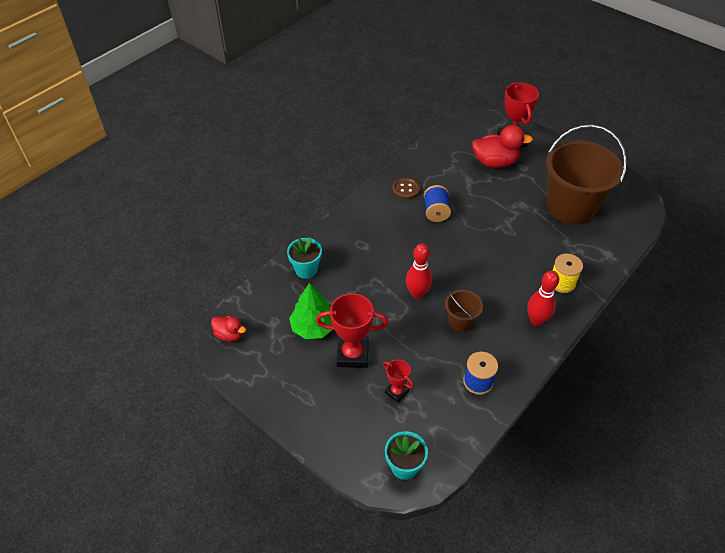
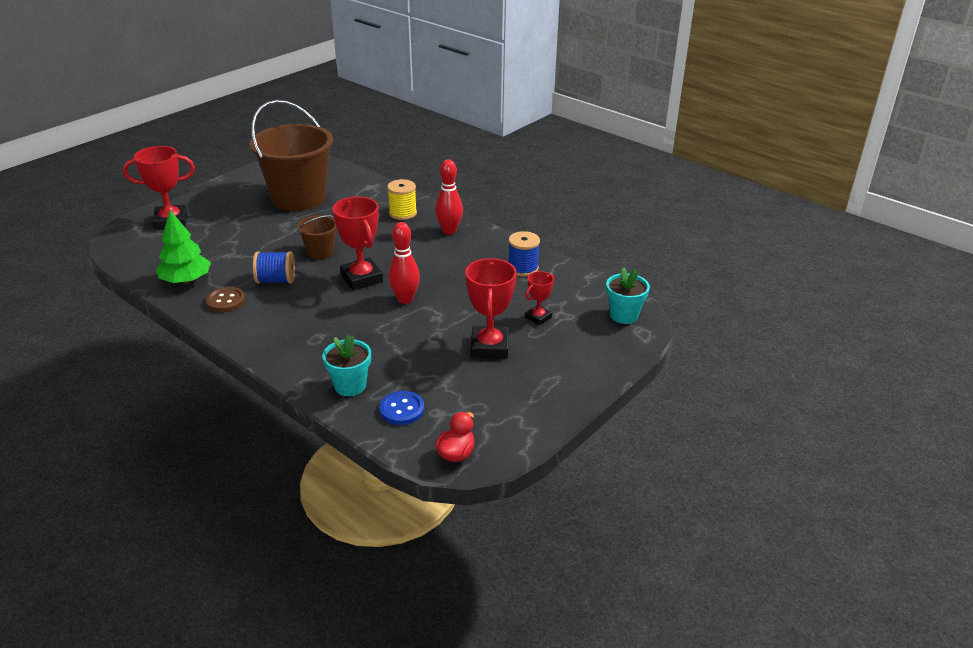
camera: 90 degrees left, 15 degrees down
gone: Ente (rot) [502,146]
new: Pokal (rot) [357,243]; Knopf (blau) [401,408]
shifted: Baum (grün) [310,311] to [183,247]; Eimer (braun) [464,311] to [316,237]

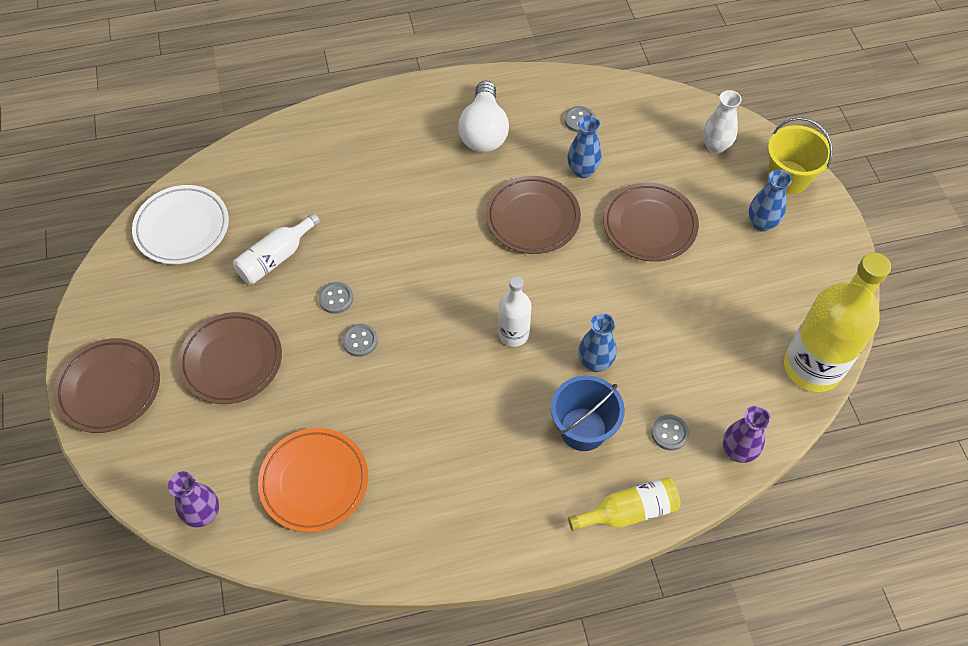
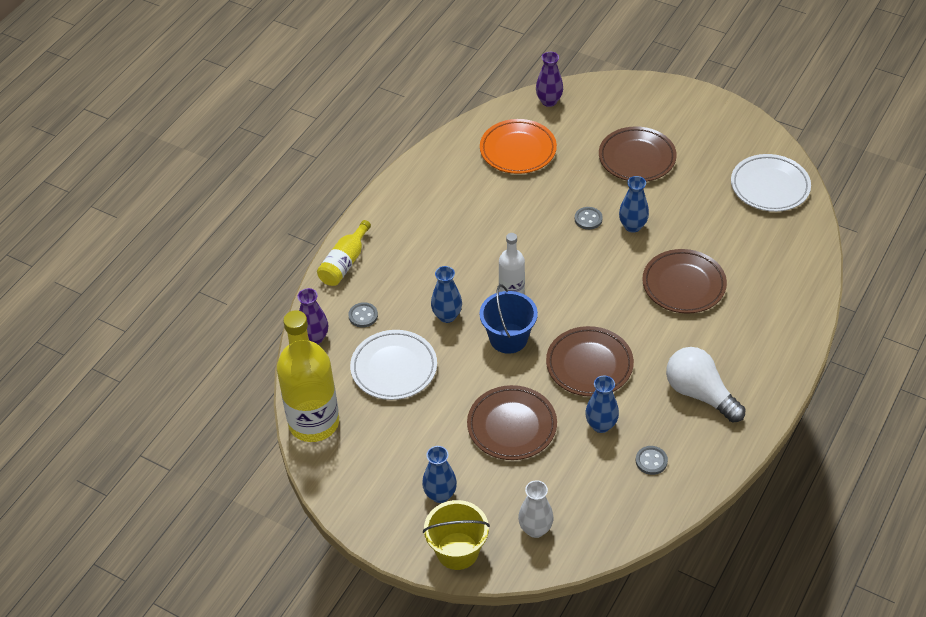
camera: 135 degrees right, 10 degrees down
gone: Flasche (weiß) [276,248]
new: Teller (weiß) [393,365]
shifted: Teller (braun) [106,385] to [684,281]; Eimer (blau) [588,413] to [509,319]
swapped: Knopf (grau) [335,298] to Vase (blau) [634,204]

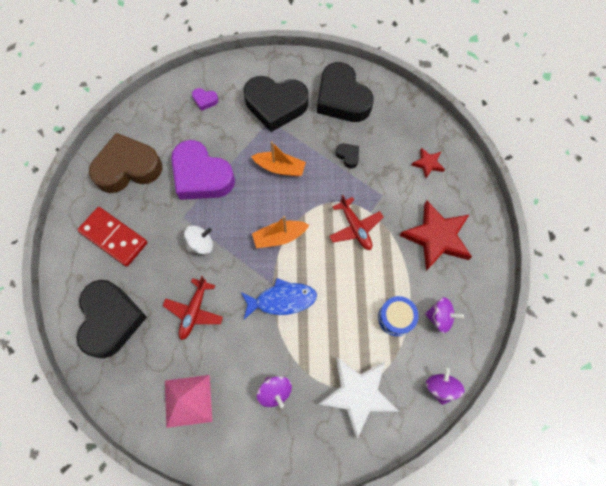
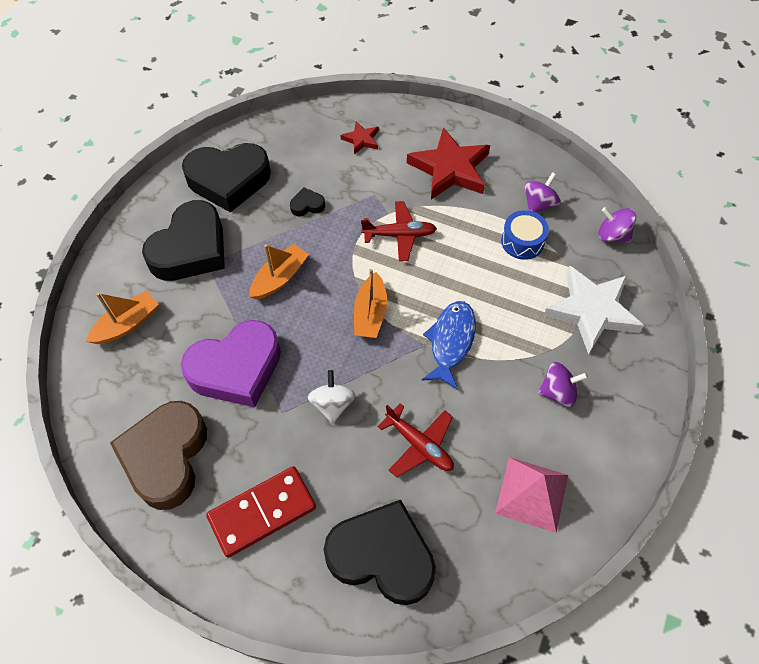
camera: 65 degrees left, 10 degrees down
swapped: Herz (lila) [205,99] to Boot (orange) [122,317]

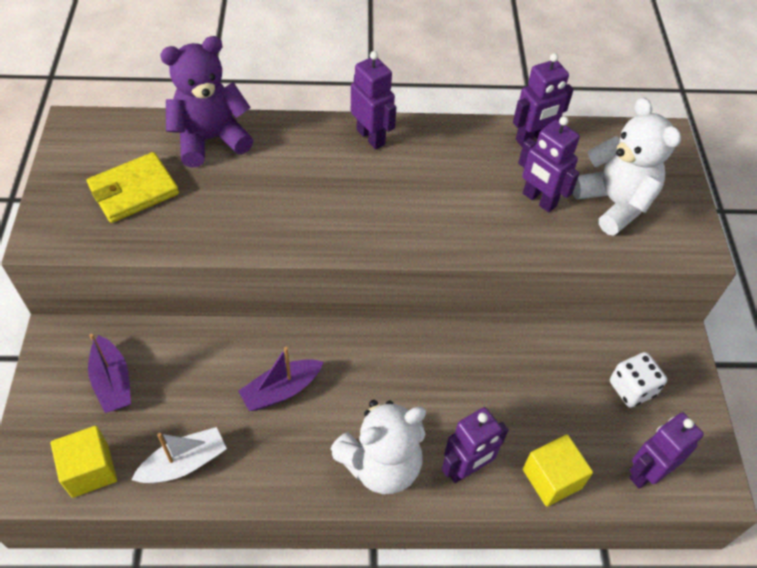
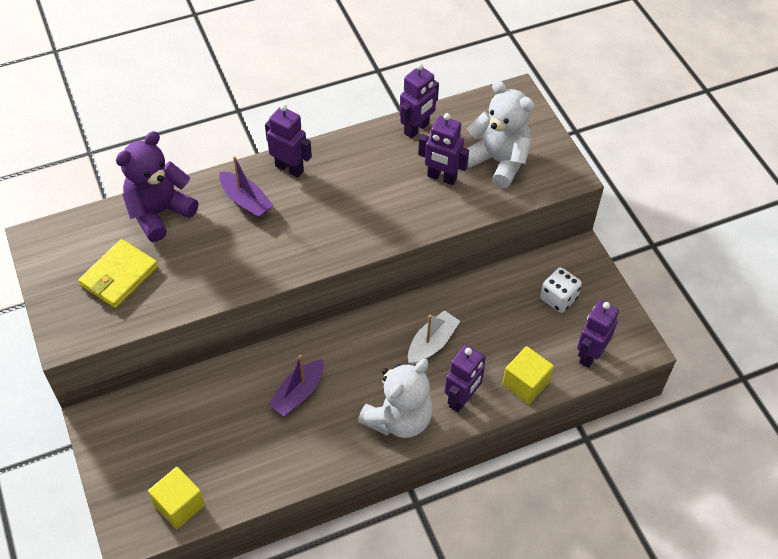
camera: 20 degrees left, 0 degrees up
shifted: Boot (lila) [109,373] to [246,187]; Boot (weiß) [179,455] to [434,337]

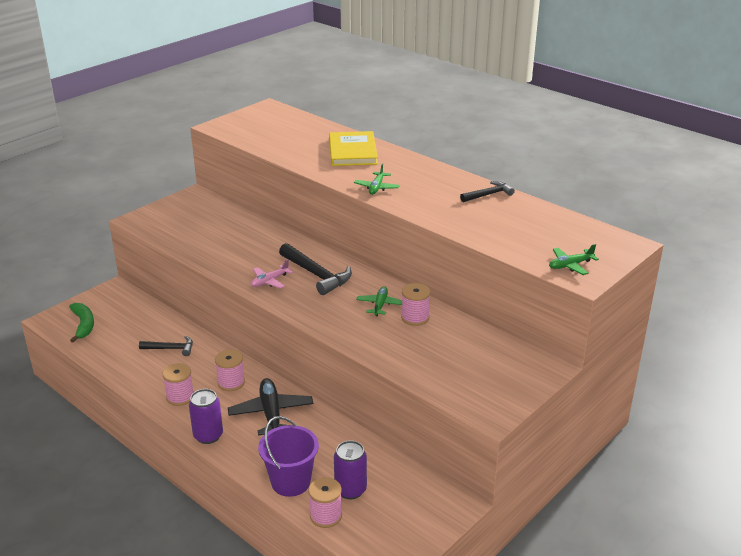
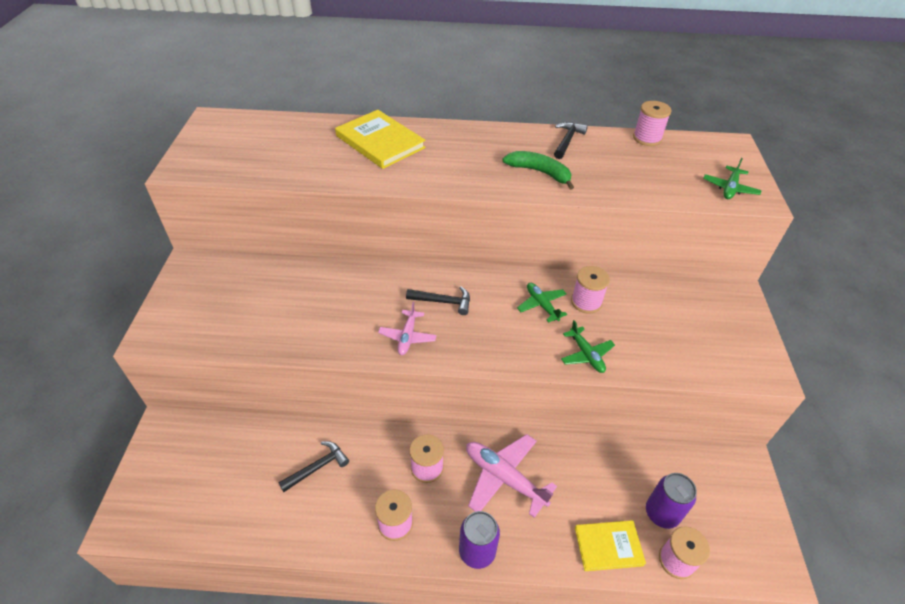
camera: 40 degrees left, 15 degrees up
new: Garnrolle (rosa) [652,123]
shifted: Banane (grün) [81,322] to [538,170]; Flugzeug (grün) [377,179] to [588,346]
swapped: Eimer (lila) [288,456] to Buch (gelb) [610,545]
repainted: Flugzeug (schwarz) [270,406] to Flugzeug (rosa) [511,476]
scaled: Hammer (schwarz) [315,269] = [438,301] x0.61

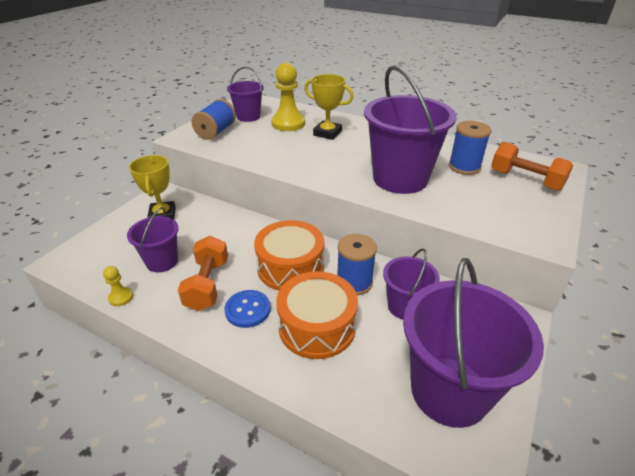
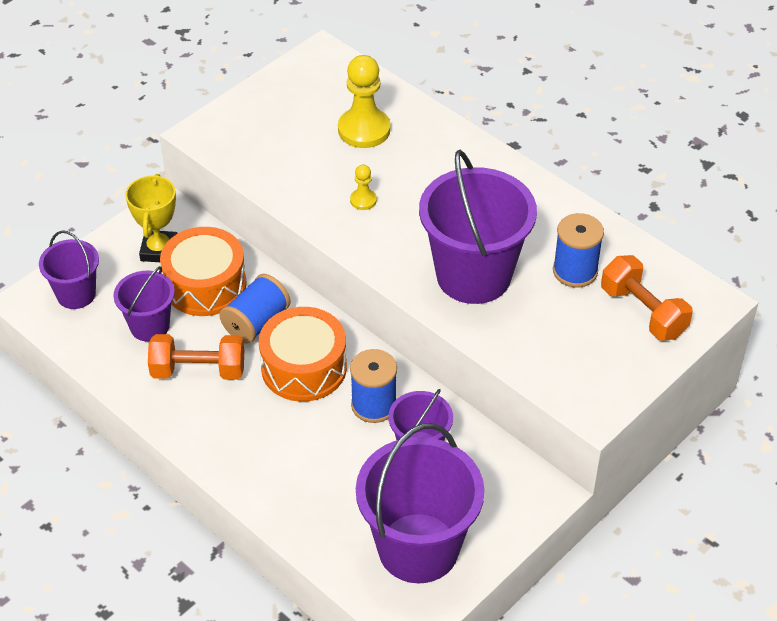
camera: 15 degrees right, 10 degrees up
gone: Knopf (blau) [247,309]; Pokal (gelb) [328,107]
shifted: Bauer (gelb) [118,286] to [363,187]; Garnrolle (blau) [213,119] to [254,309]; Eimer (lila) [245,94] to [69,269]; Trommel (orange) [317,315] to [203,271]
rotated: Hantel (orange) [203,273] = [196,357] 75 degrees clockwise

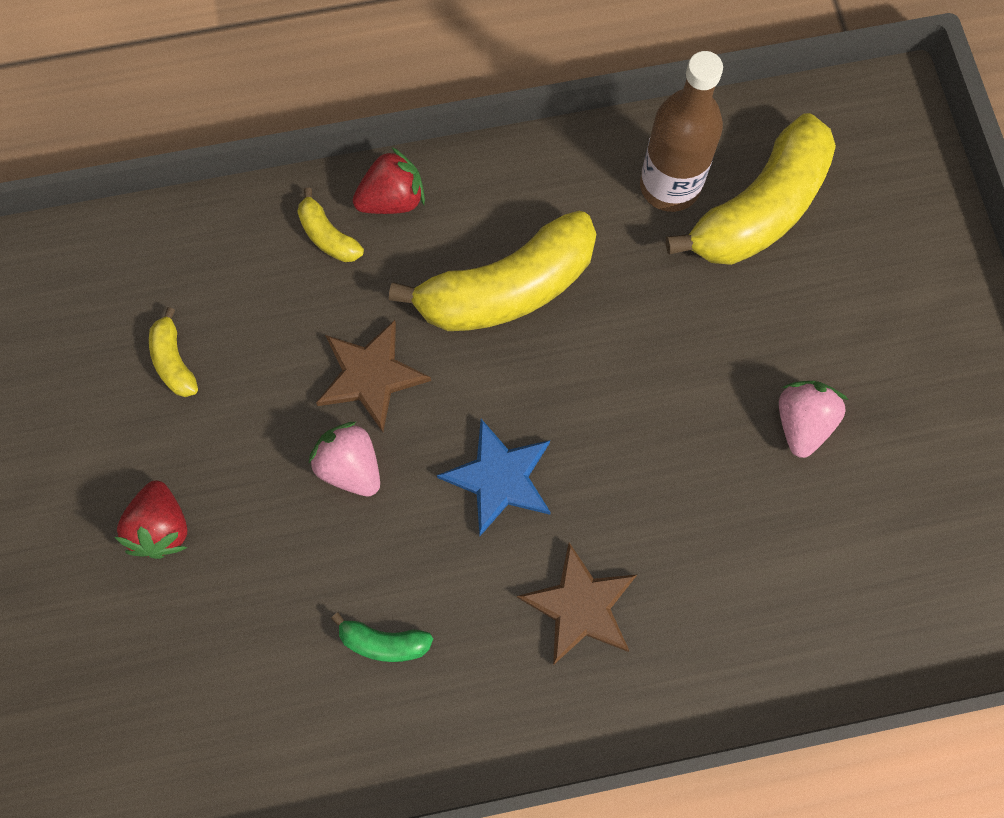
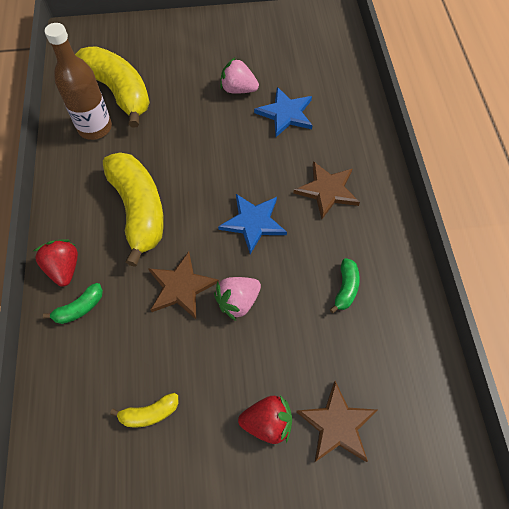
camera: 85 degrees left, 10 degrees down
new: Stern (blau) [283,112]; Stern (braun) [336,422]
repainted: Banane (gelb) [330,225] to Banane (grün) [73,303]

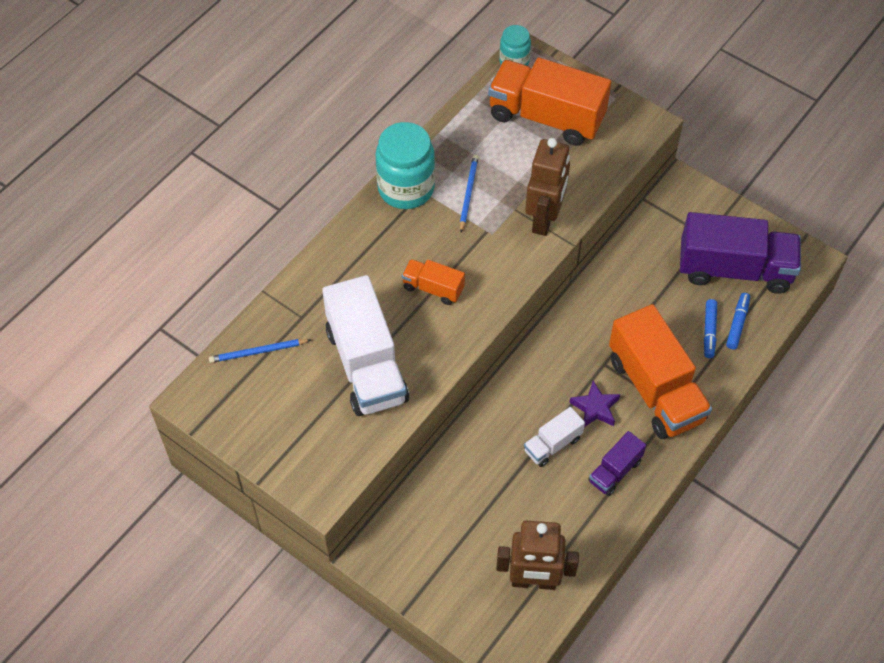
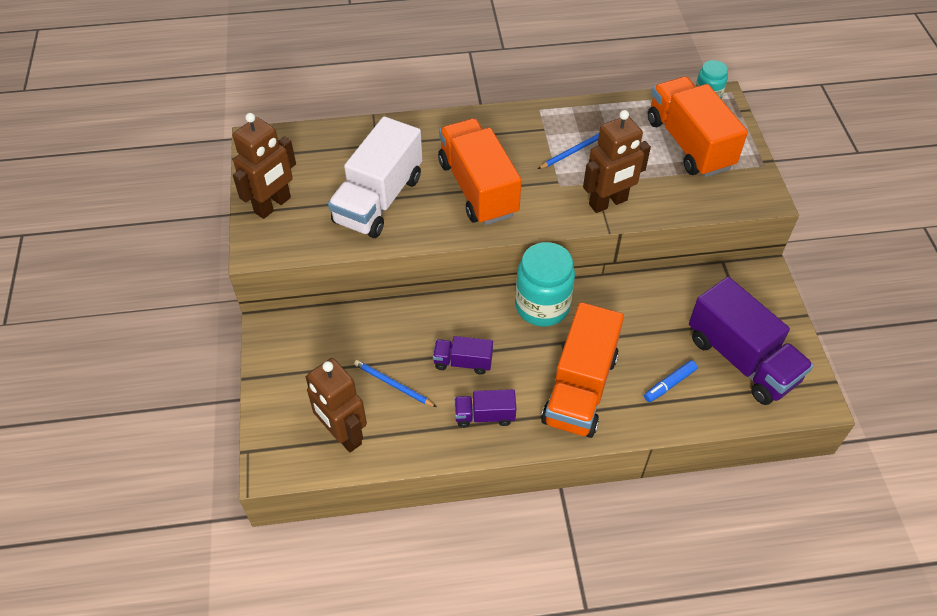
camera: 45 degrees right, 5 degrees down
gone: Stern (lila) [595,404]; Filzstift (blau) [738,321]
new: Roboter (braun) [264,166]
shifted: Bleistift (blau) [259,351] to [395,383]; Einmachglas (türkis) [405,165] to [545,284]
repainted: Lastwagen (weiß) [554,437] to Lastwagen (lila) [463,355]
scaled: Lastwagen (orange) [433,282] = [480,171] x2.04

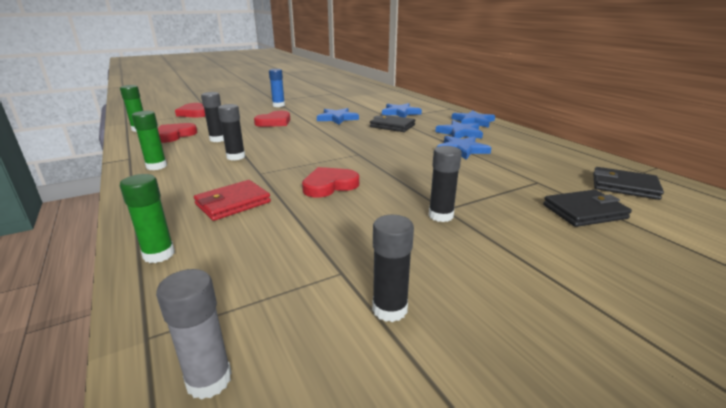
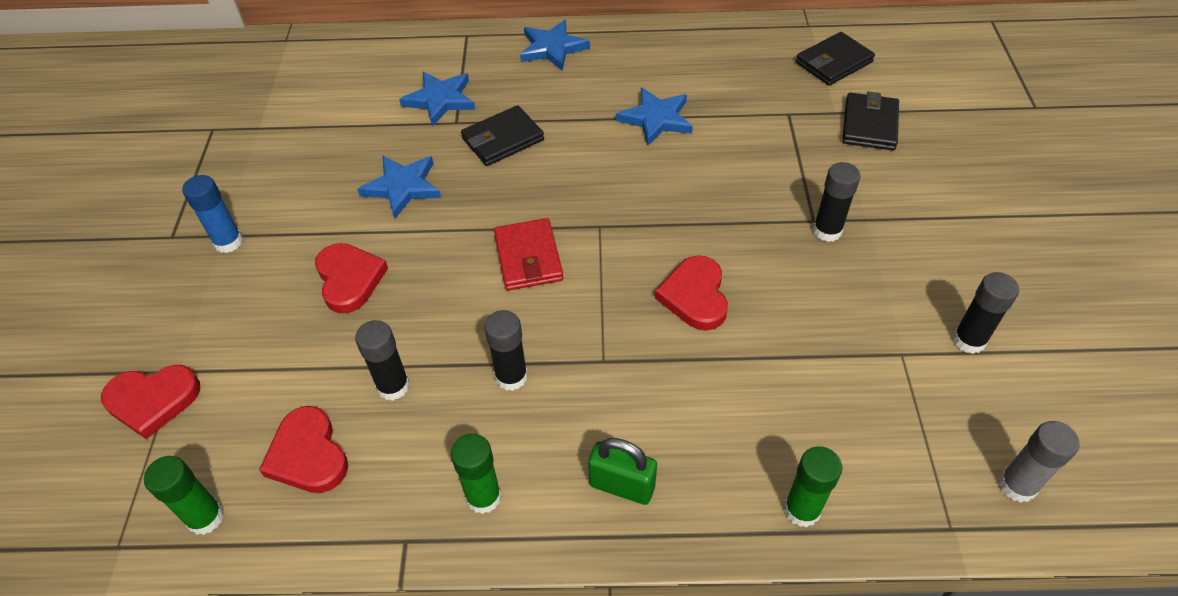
camera: 60 degrees left, 25 degrees up
gone: Stern (blau) [459,129]
new: Vorhängeschloss (grün) [622,471]
shifted: Geldbörse (rot) [232,200] to [528,254]

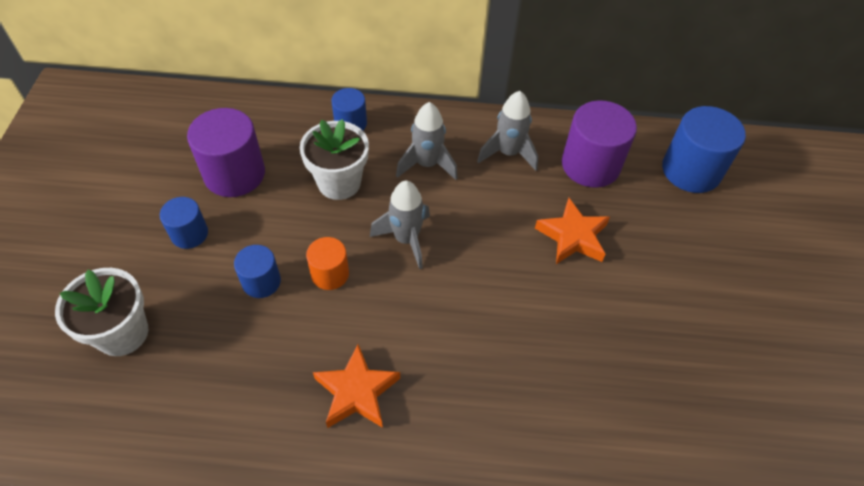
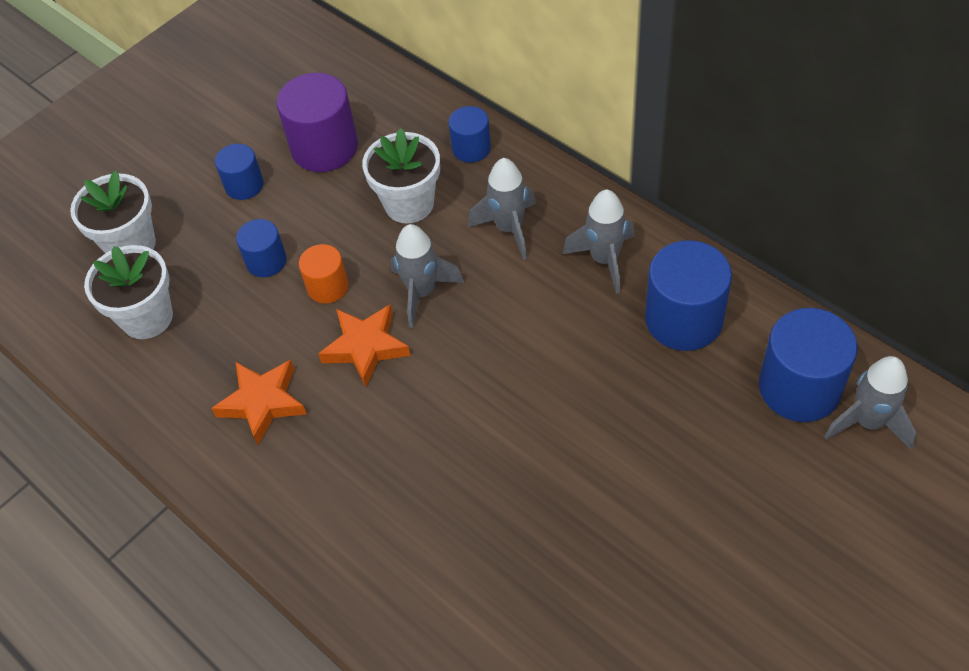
camera: 45 degrees right, 0 degrees up
new: Blumentopf (weiß) [128,292]; Rakete (grau) [870,403]
shifted: Stern (orange) [572,231] to [364,345]
repainted: Vollzylinder (lila) [599,144] to Vollzylinder (blau) [688,295]

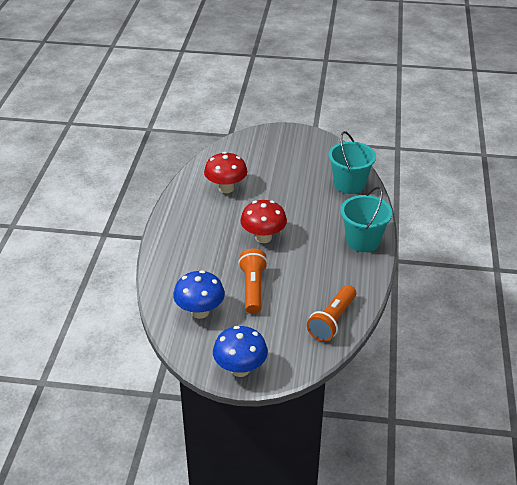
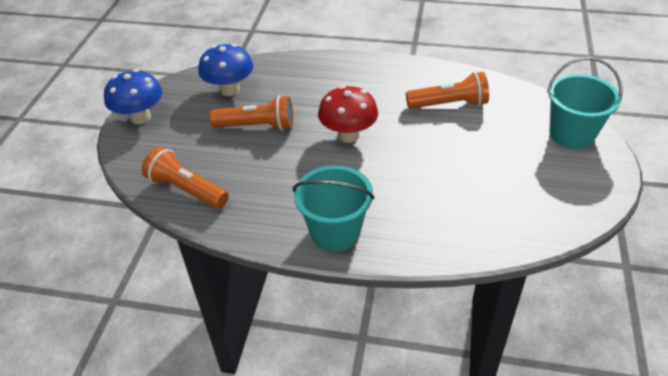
camera: 95 degrees right, 5 degrees up
shifted: Eimer (türkis) [352,162] to [585,103]
swapped: Pilz (rot) [225,172] to Taschenlampe (orange) [447,90]

